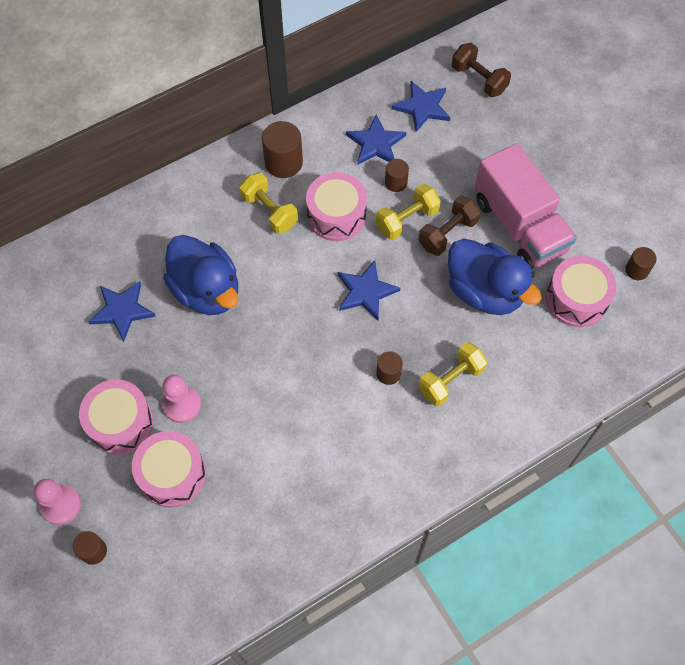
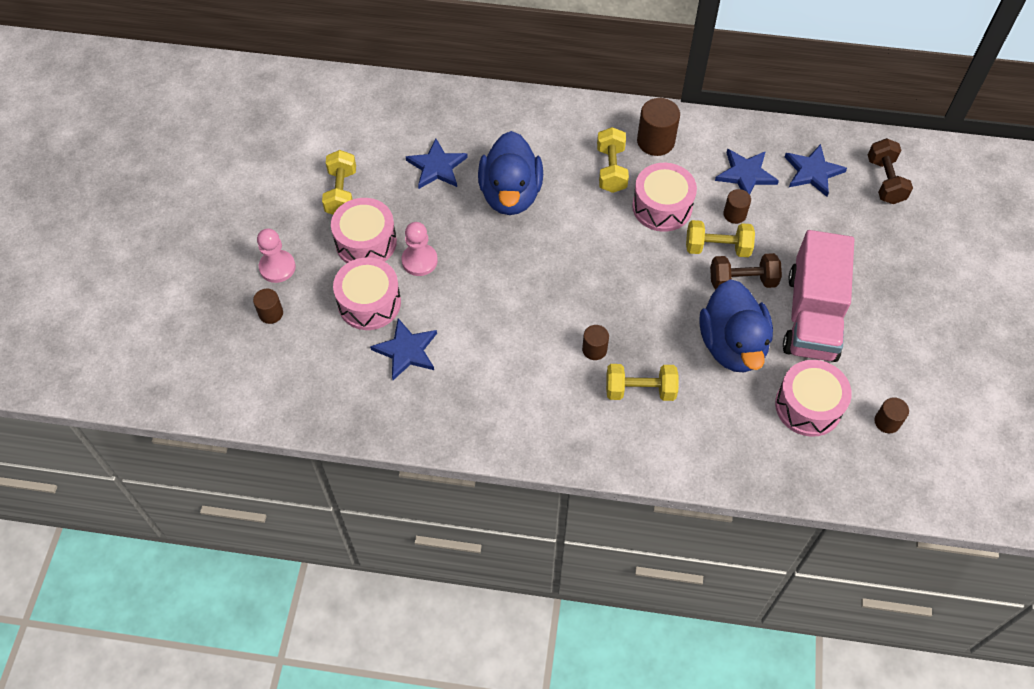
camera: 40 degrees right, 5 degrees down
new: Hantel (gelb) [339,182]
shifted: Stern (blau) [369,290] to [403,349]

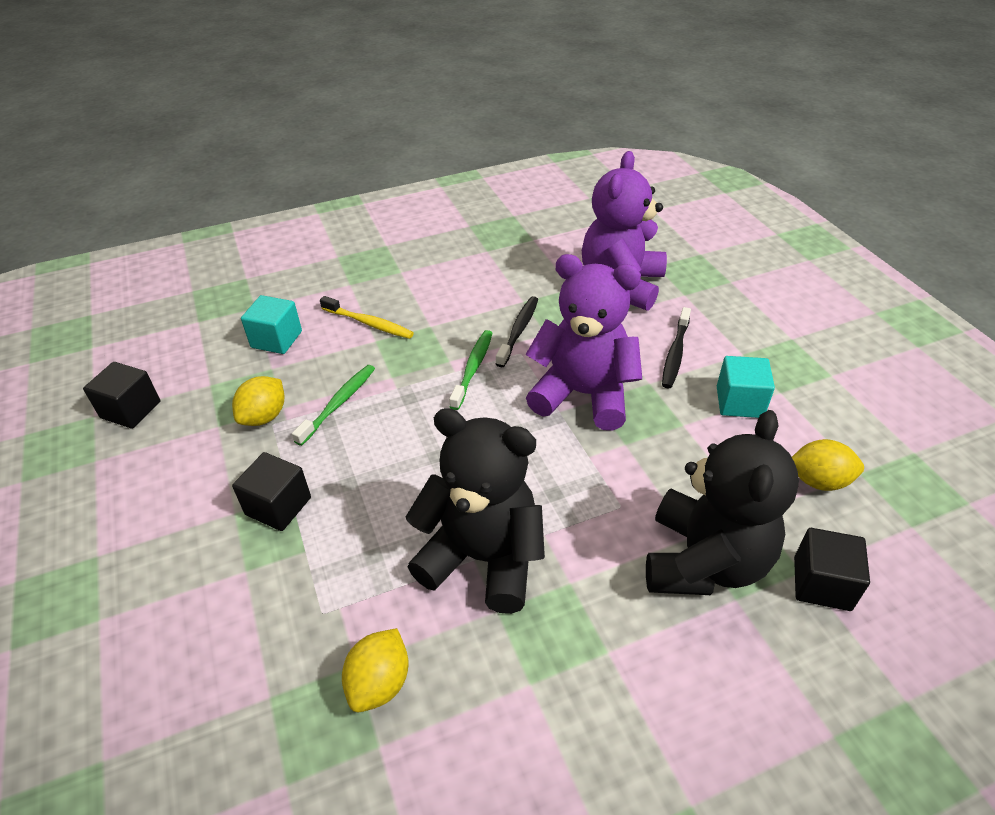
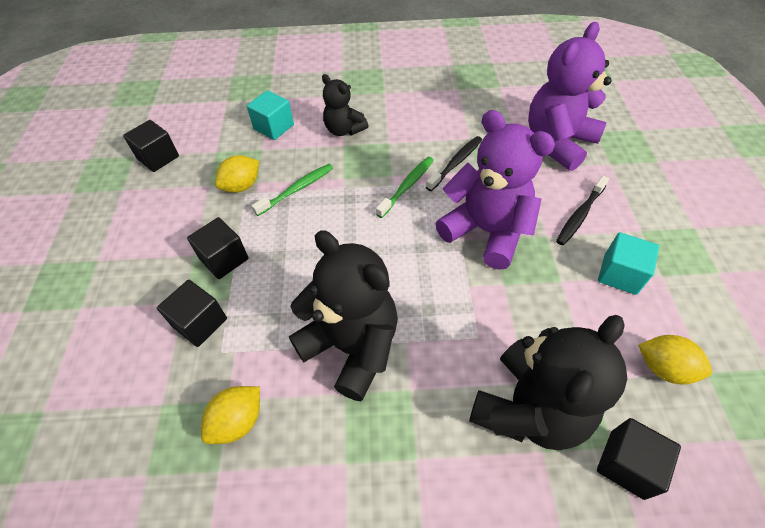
camera: 20 degrees right, 10 degrees up
new: Kubus (schwarz) [192,313]
swapped: Zahnbürste (gelb) [367,317] to Teddybär (schwarz) [345,105]

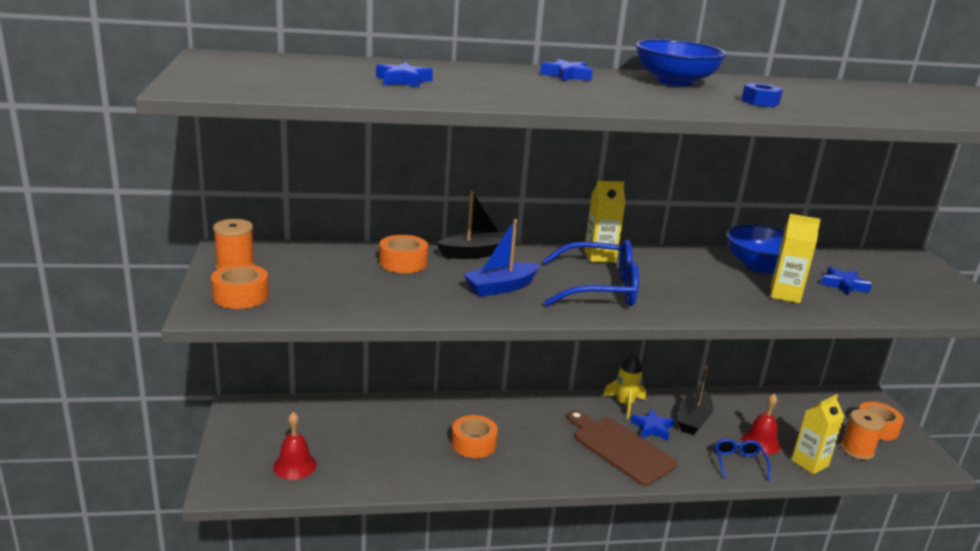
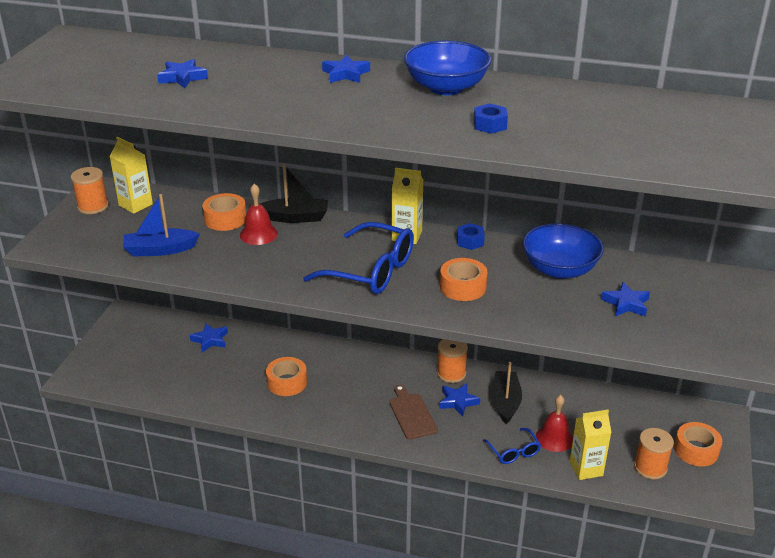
camera: 25 degrees right, 10 degrees up
new: Stern (blau) [209,337]; Sechskantmutter (blau) [471,236]
shifted: Klebeband (orange) [240,286] to [464,279]; Glocke (rot) [295,446] to [259,214]; Boot (blau) [501,258] to [161,225]; Getränkekarton (gelb) [796,258] to [131,175]
swapped: Rakete (gelb) [624,386] to Garnrolle (orange) [452,361]
rotated: Boot (schwarz) [695,400] = [506,393] 135 degrees clockwise; Brille (blau) [743,459] = [512,446] 135 degrees clockwise
scaled: Schneidebrett (braun) [622,448] = [413,412] x0.66

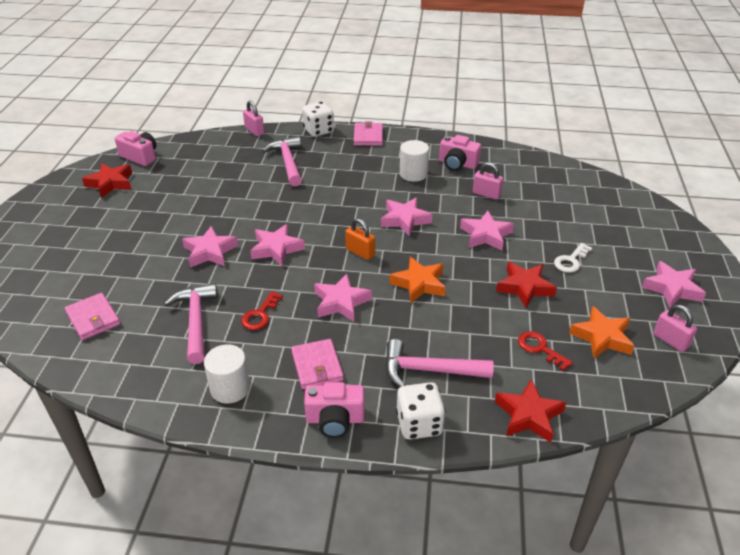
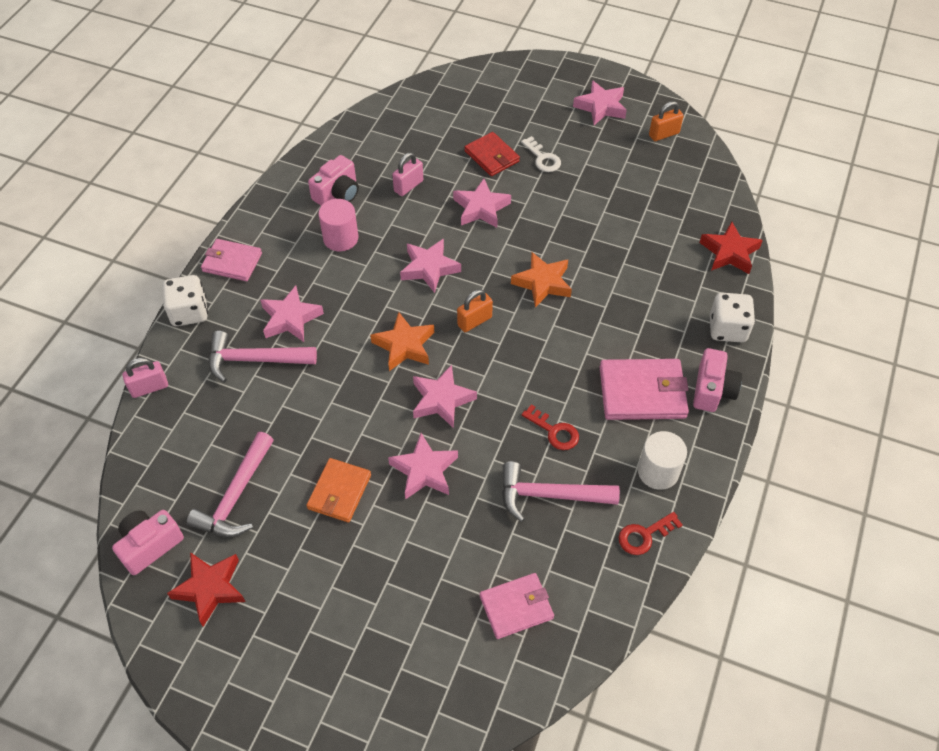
camera: 75 degrees left, 15 degrees up
gone: Stern (rot) [526,285]
new: Geldbörse (orange) [338,490]; Geldbörse (rot) [492,154]
shifted: Stern (rosa) [343,298] to [292,314]; Hammer (rosa) [439,363] to [230,484]; Schlüssel (rot) [545,351] to [650,533]; Stern (orange) [601,332] to [402,341]
repainted: Vollzylinder (weiß) [414,161] to Vollzylinder (rosa) [338,225]; Vorhängeschloss (rosa) [675,328] to Vorhängeschloss (orange) [666,121]
scaled: Geldbörse (rosa) [317,364] = [644,389] x1.50

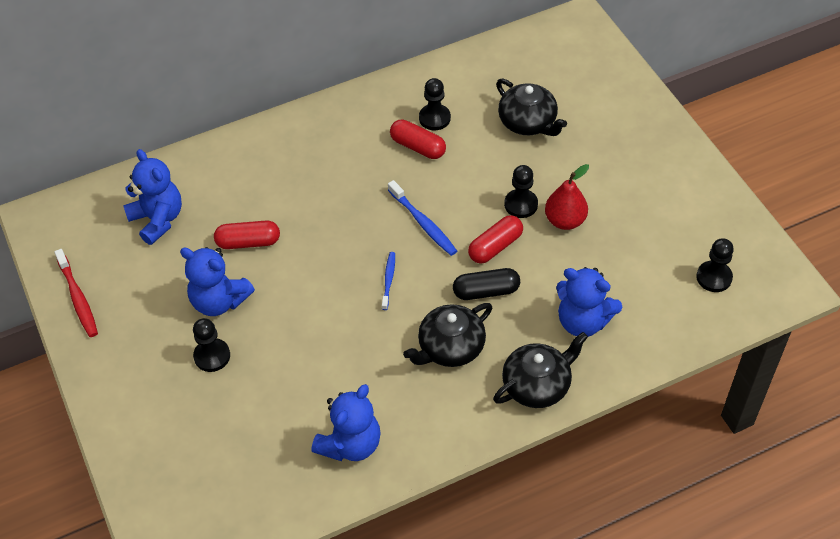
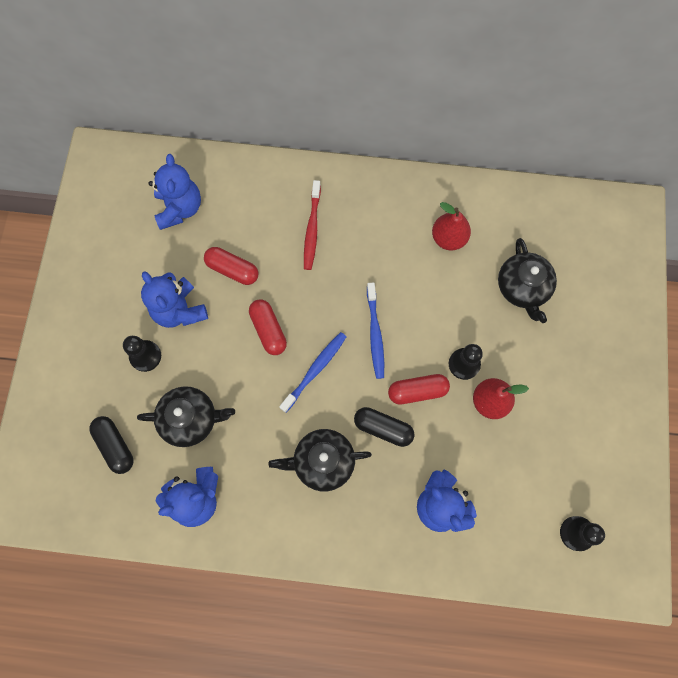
camera: 30 degrees right, 20 degrees up
new: Kapsel (schwarz) [111,445]
shifted: Zahnbürste (rot) [76,293] to [312,225]; Kapsel (rot) [418,139] to [268,327]; Teekanne (schwarz) [540,370] to [186,416]
swapped: Bauer (schwarz) [435,104] to Birne (rot) [451,226]
scaled: Zahnbürste (blau) [388,281] = [313,372] x1.57

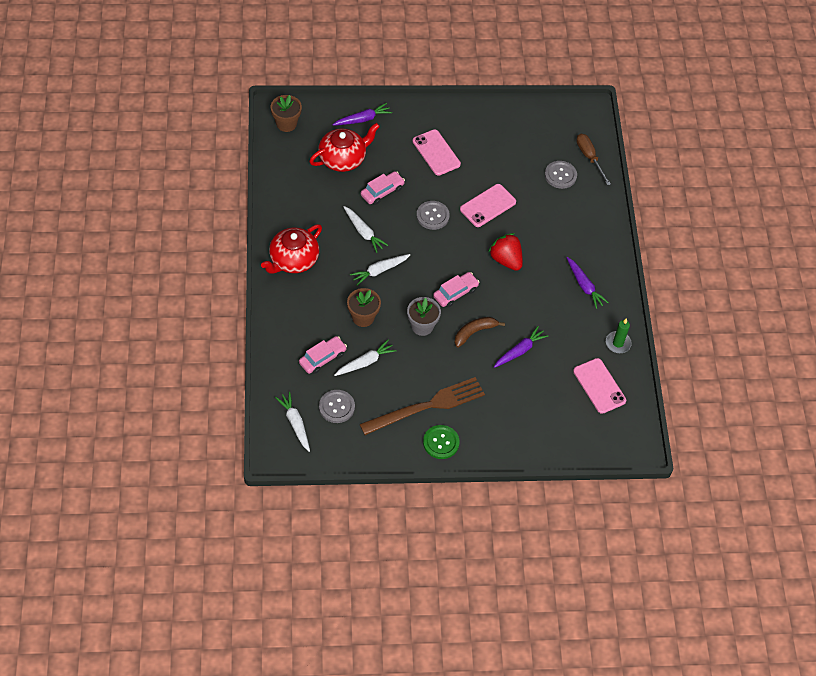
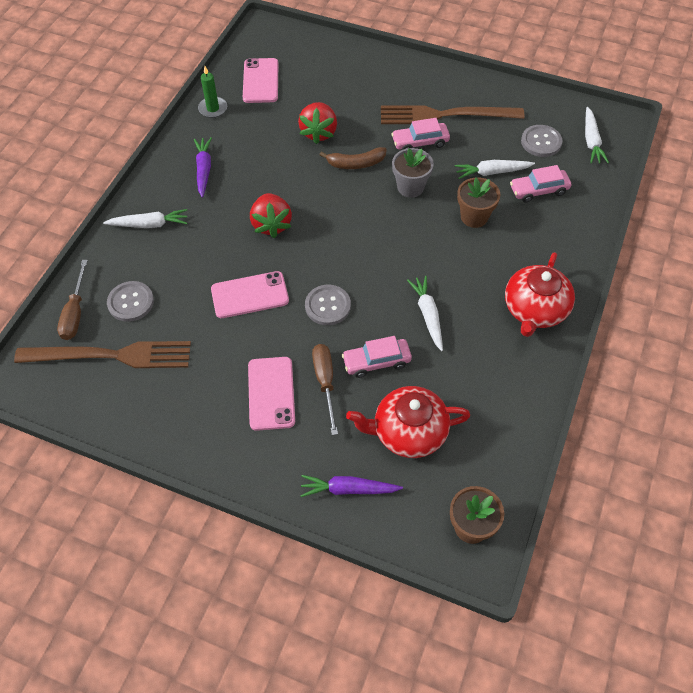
camera: 150 degrees left, 0 degrees up
gone: Knopf (grün) [441,442]
new: Gabel (braun) [102,354]; Schraubenzieher (braun) [325,389]
shifted: Karotte (weiß) [380,270] to [145,218]; Auto (rosa) [456,290] to [420,134]
swapped: Karotte (lila) [521,347] to Erdbeere (rot) [317,123]
rotated: Teekanne (rot) [291,249] = [540,294] 135 degrees clockwise

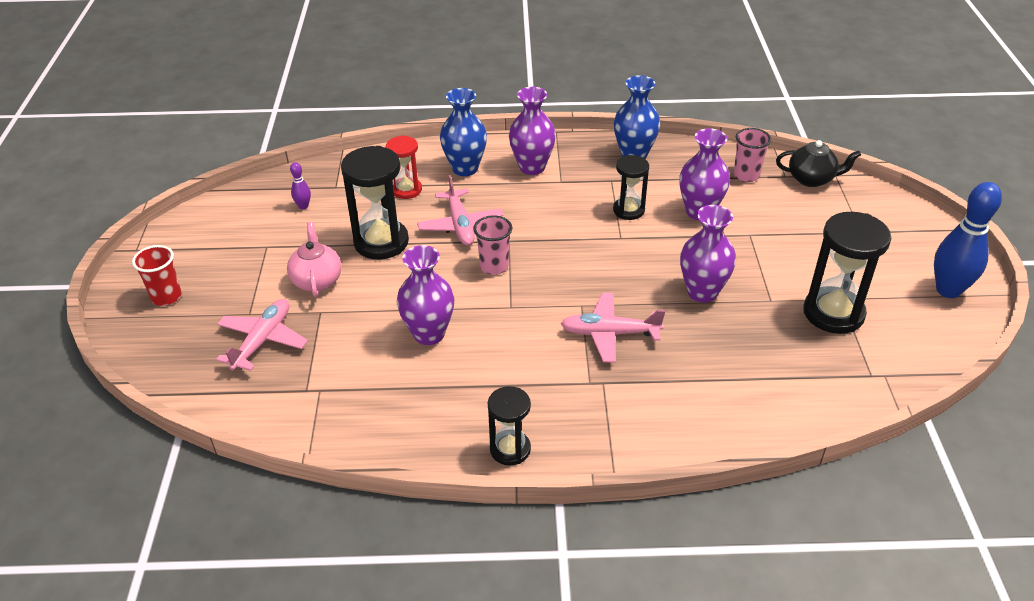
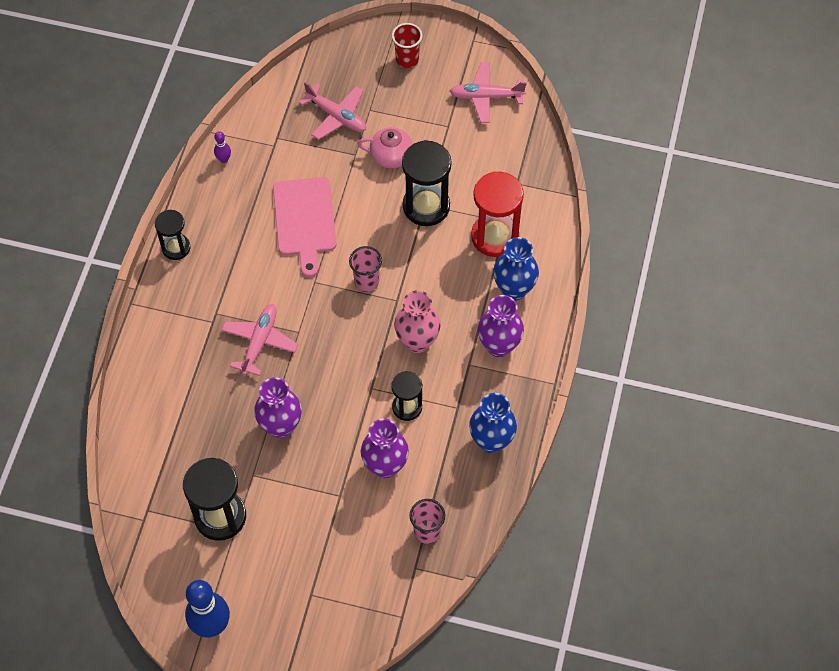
camera: 105 degrees right, 20 degrees up
gone: Teekanne (schwarz) [818,163]
new: Vase (rosa) [417,321]
shifted: Bowlingkegel (lila) [300,185] to [222,147]; Flugzeug (rosa) [460,210] to [488,92]
swapped: Vase (lila) [425,295] to Schneidebrett (rosa) [305,227]
scaled: Sanduhr (rot) [404,167] = [497,214] x1.67

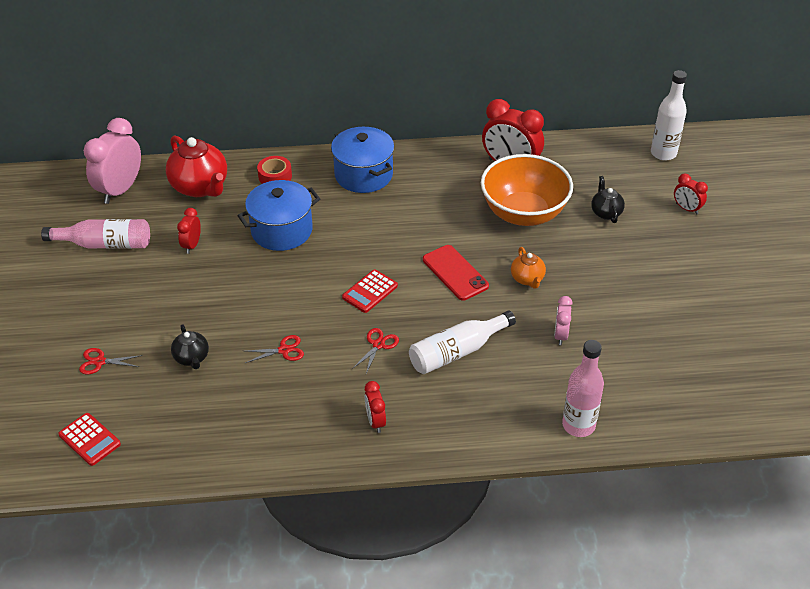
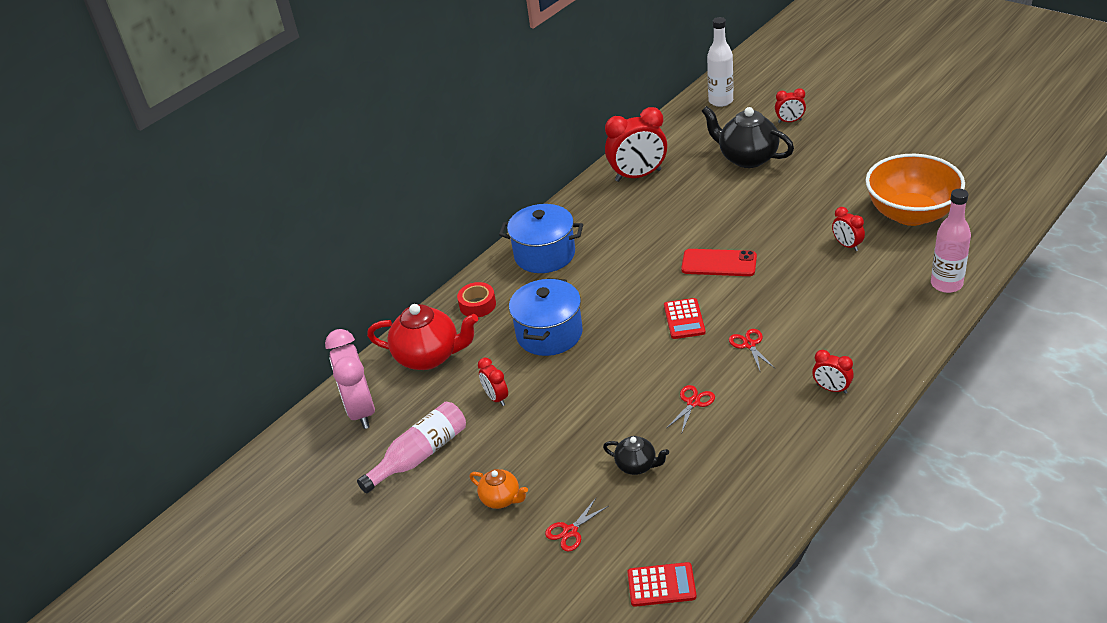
camera: 40 degrees left, 5 degrees down
gone: Flasche (weiß) [462,342]
shifted: Schüssel (orange) [527,190] to [915,190]; Teekanne (orange) [528,268] to [498,489]
repainted: Wecker (rosa) [563,320] to Wecker (rot) [848,229]
scaled: Teekanne (schwarz) [608,199] = [748,137] x1.89

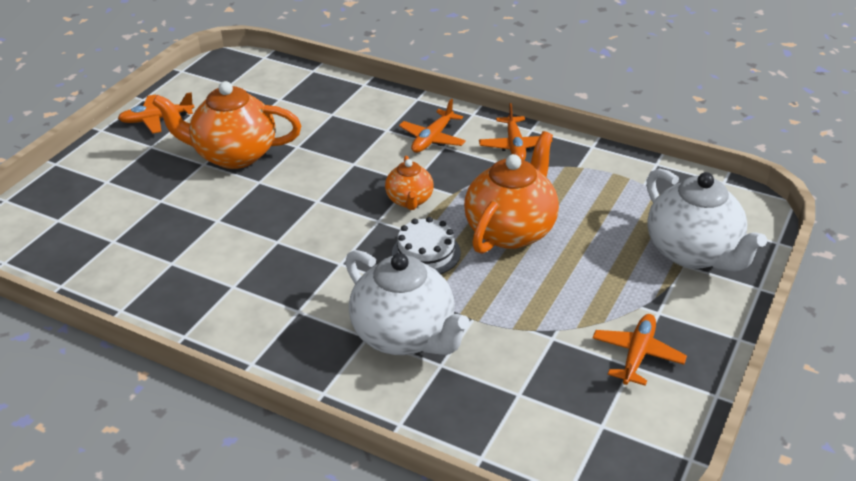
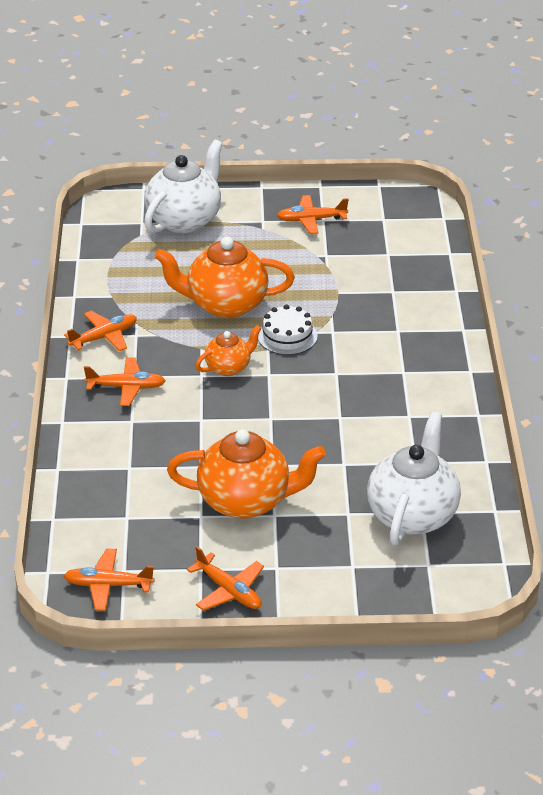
camera: 120 degrees left, 0 degrees up
new: Flugzeug (orange) [109,579]
shifted: Teekanne (weiß) [407,302] to [414,478]
rotated: Teekanne (orange) [226,125] = [246,474] 60 degrees counterclockwise

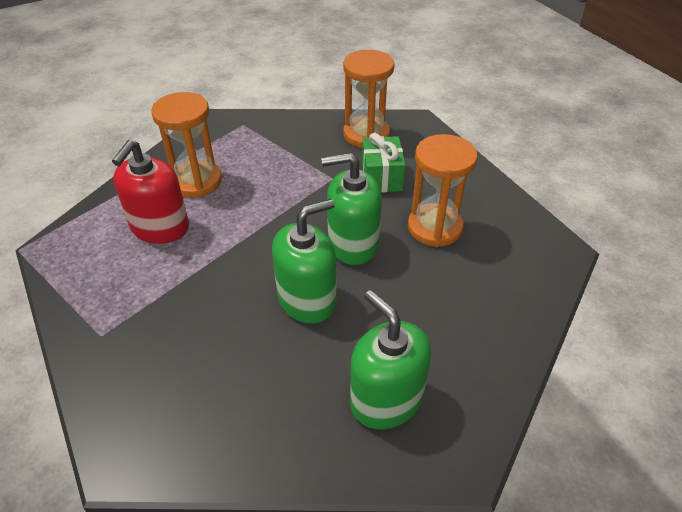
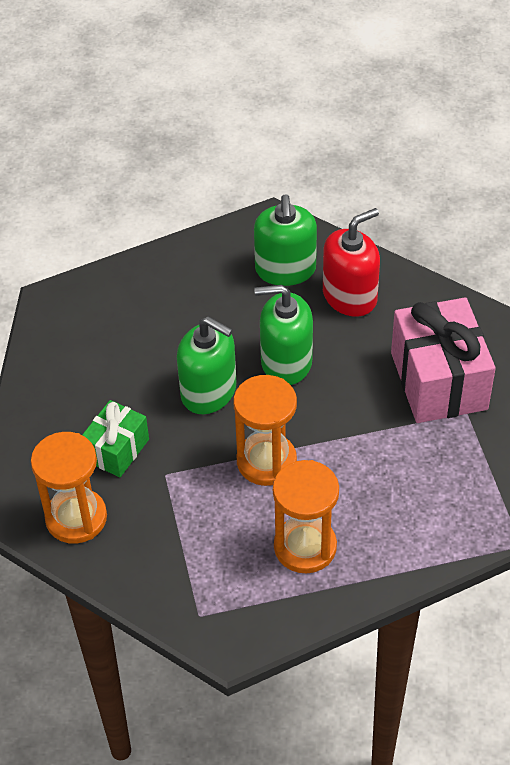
camera: 145 degrees left, 5 degrees up
new: Geschenk (rosa) [443,360]
shifted: Seifenspender (rot) [150,192] to [351,262]; Sanduhr (orange) [442,190] to [265,430]

